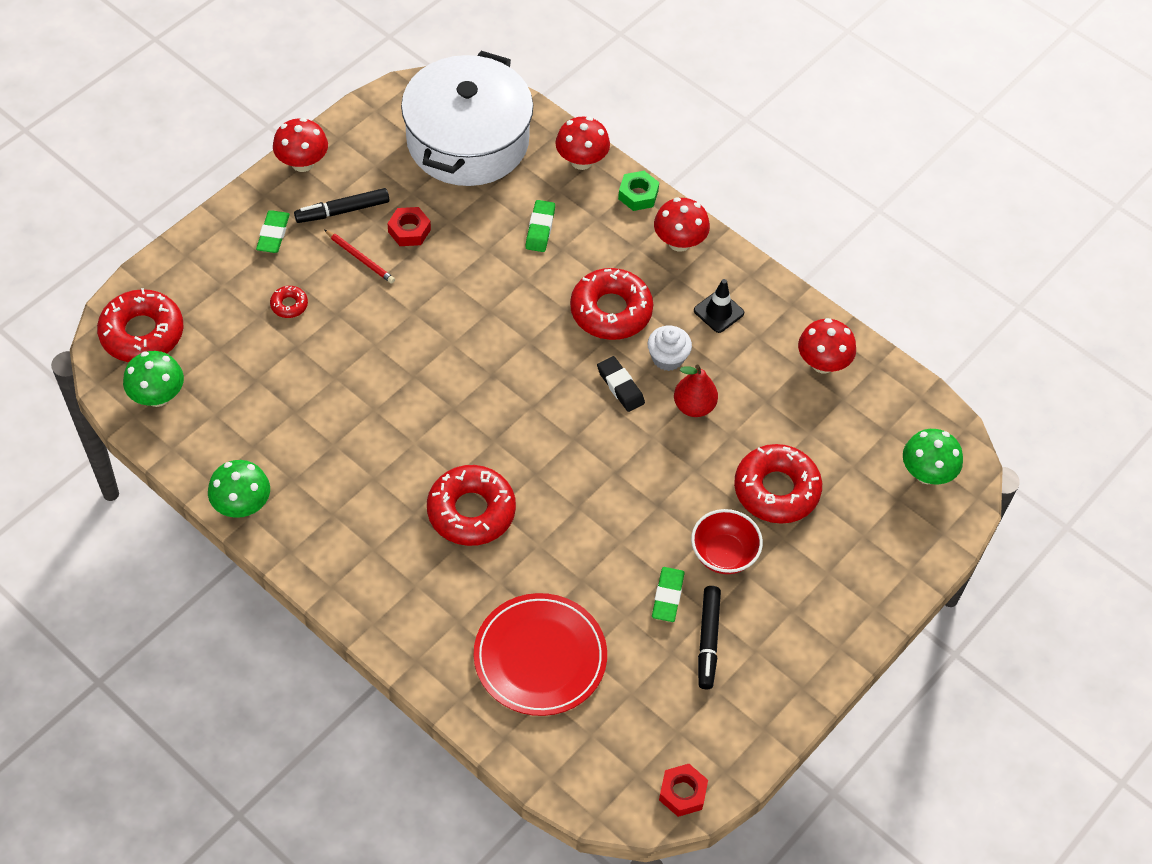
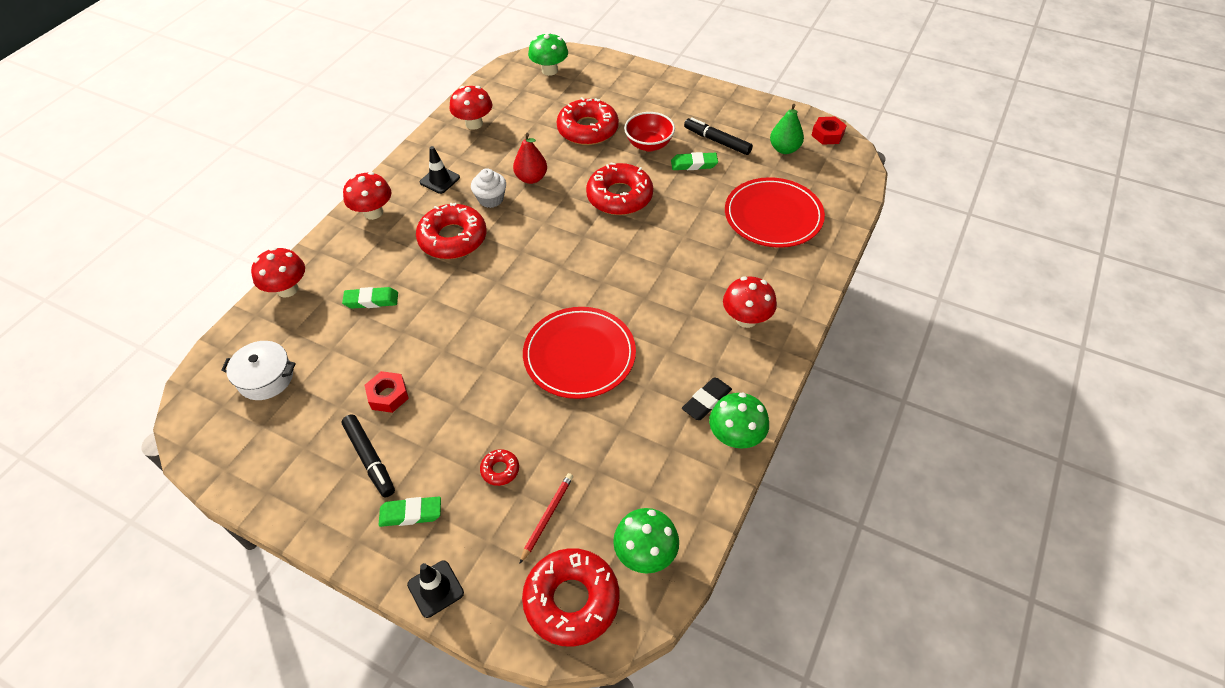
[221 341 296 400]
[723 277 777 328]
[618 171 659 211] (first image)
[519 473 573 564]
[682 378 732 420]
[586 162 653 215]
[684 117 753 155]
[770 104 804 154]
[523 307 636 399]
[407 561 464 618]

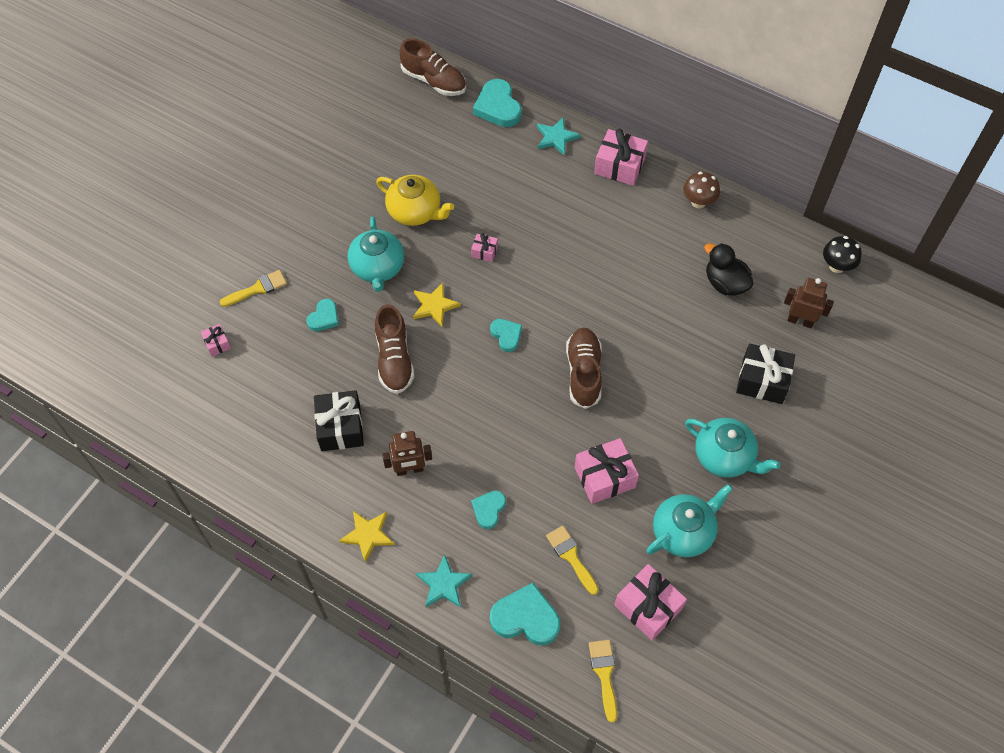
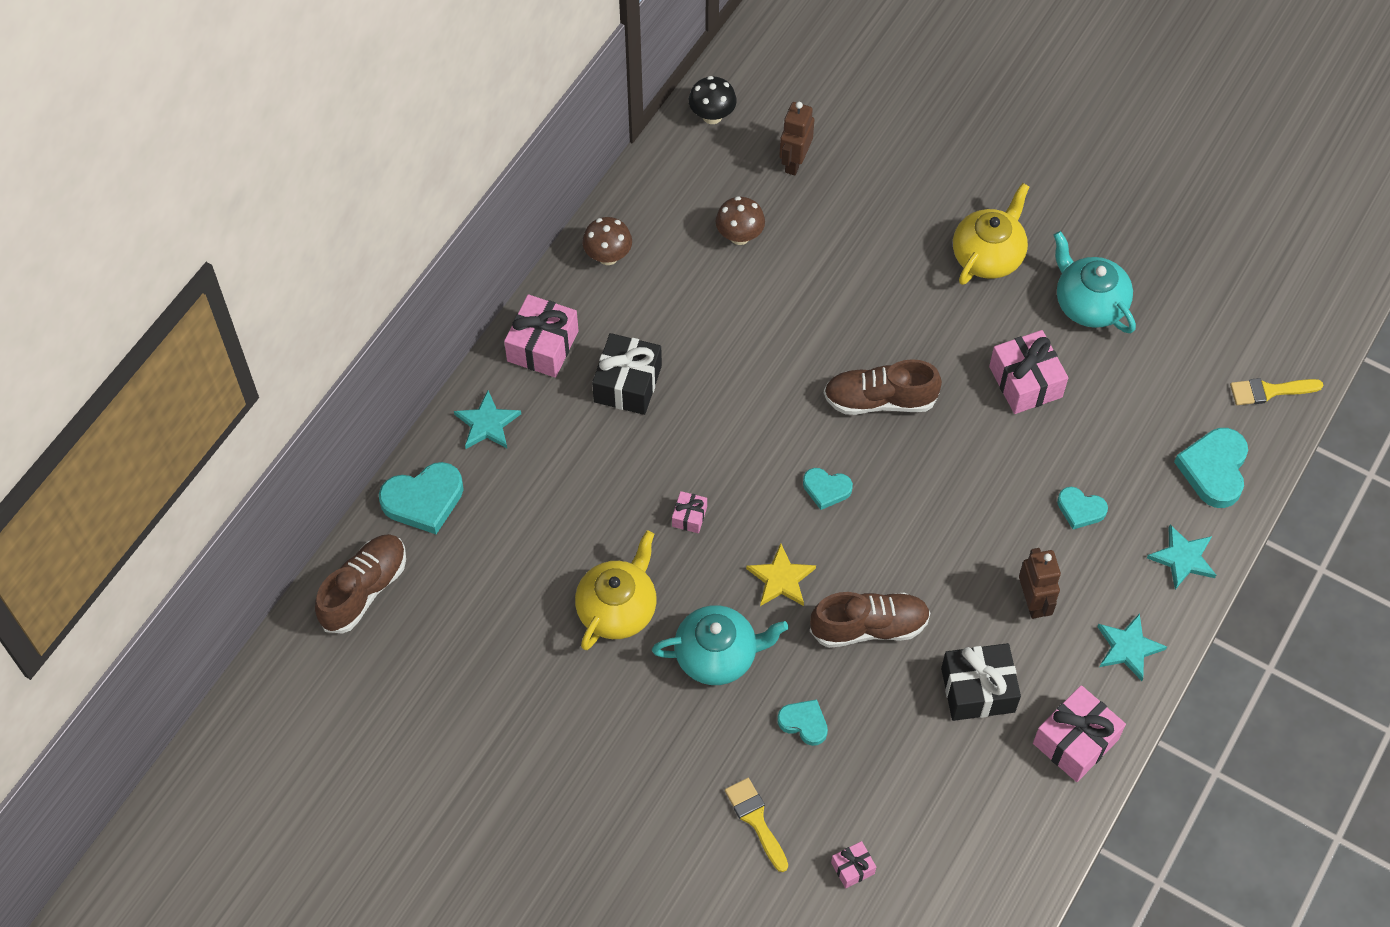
[716 196 765 245]
[803 468 853 510]
[592 333 662 415]
[953 183 1030 285]
[1097 613 1167 681]
[546 526 599 595] (first image)
[1033 685 1126 782]

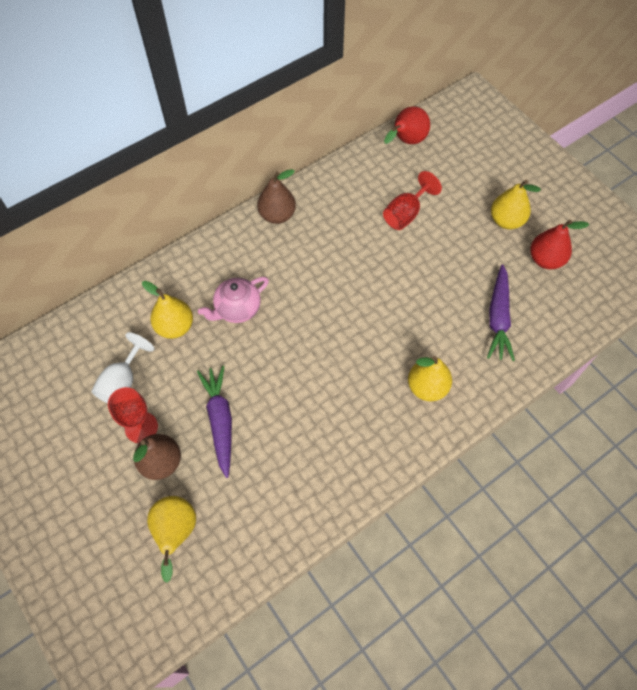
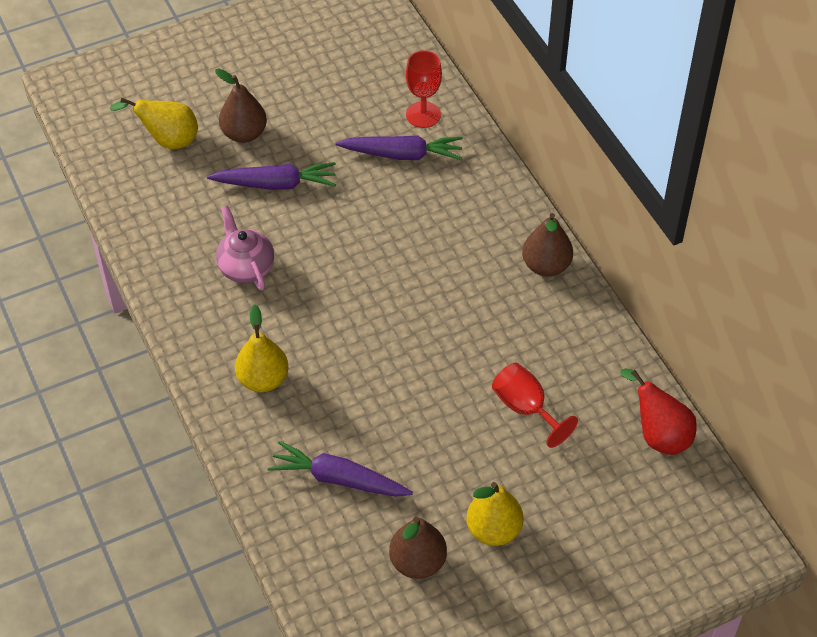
[389 517 447 579]
[216 205 274 291]
[336 135 463 160]
[91 332 154 404] (first image)
[406 50 442 128]

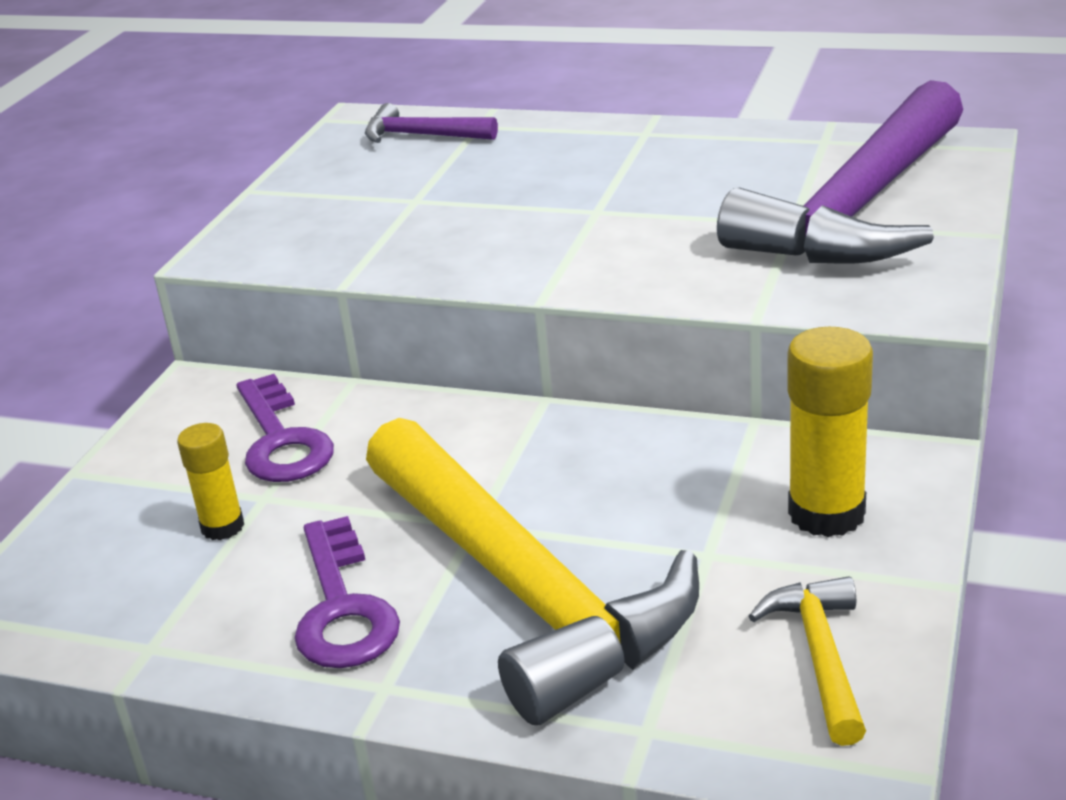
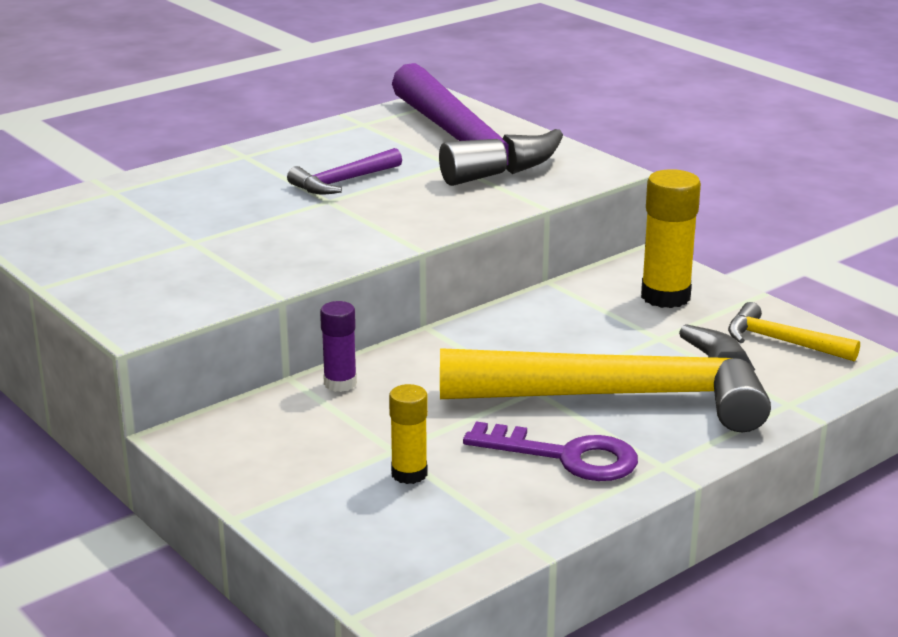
[287 148 402 195]
[237 374 334 482] (first image)
[320 301 357 392]

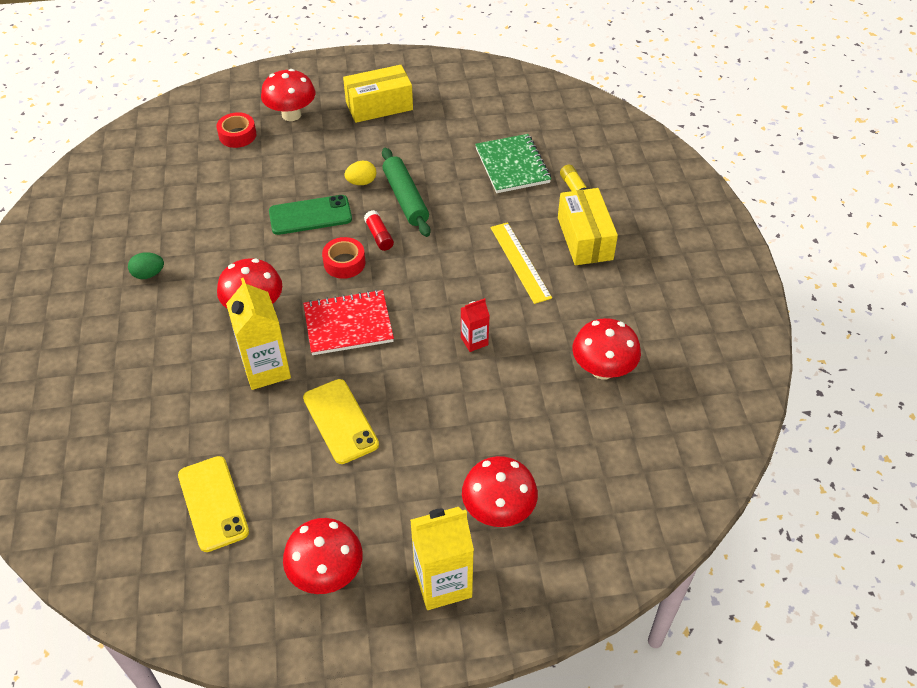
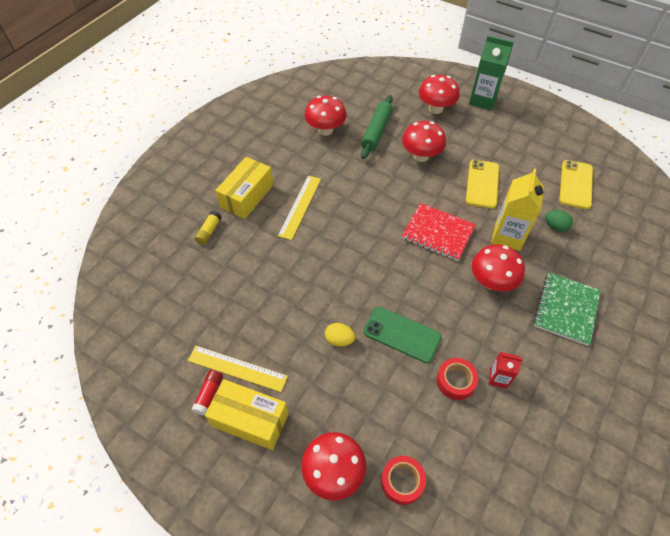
[534 273 601 346]
[361 95 393 159]
[191 370 223 416]
[436 358 479 400]
[545 210 573 232]
[489 352 523 389]
[469 36 514 110]
[402 121 446 162]
[188 346 288 392]

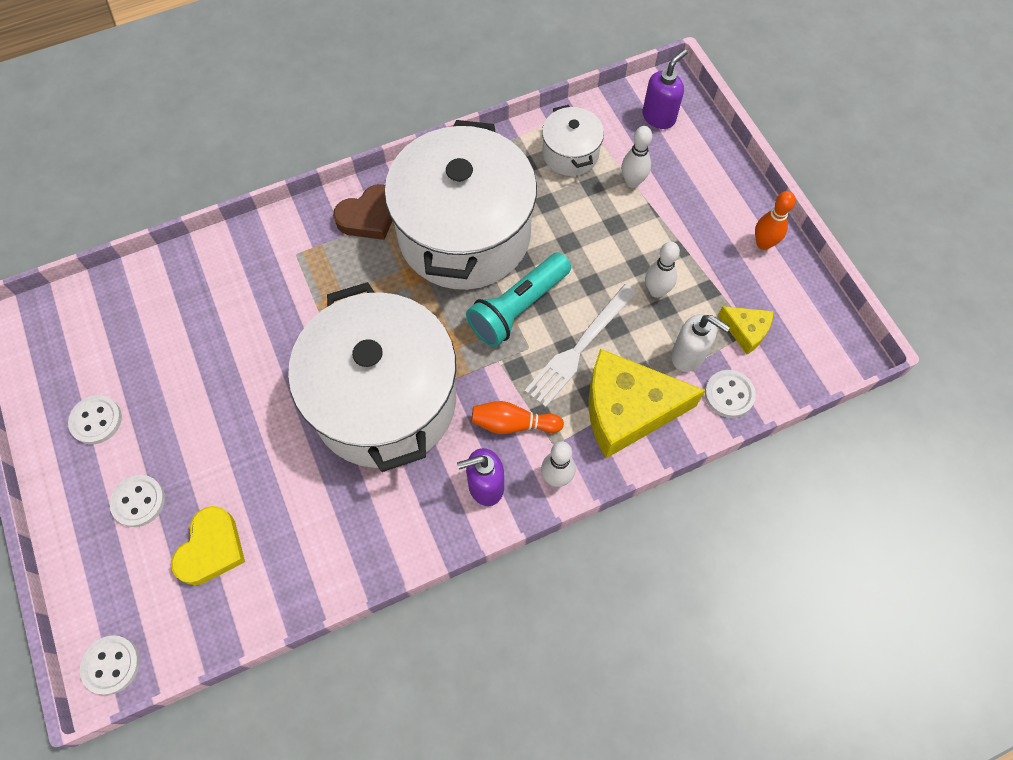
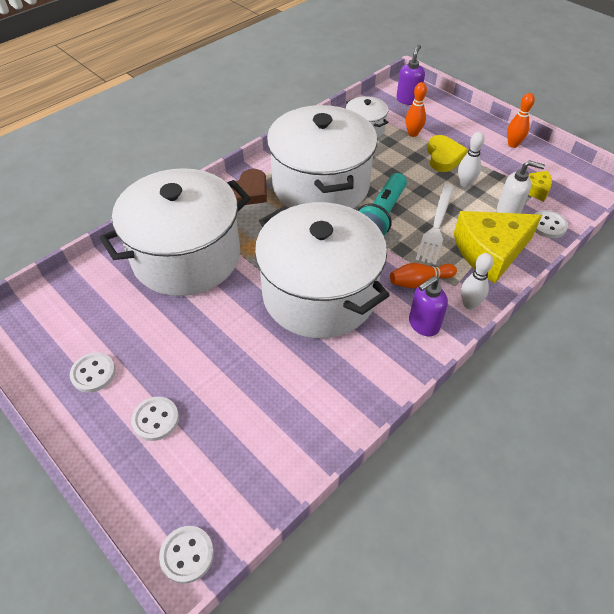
[406 82 427 137]
[427 135 468 172]
[99 168 251 296]

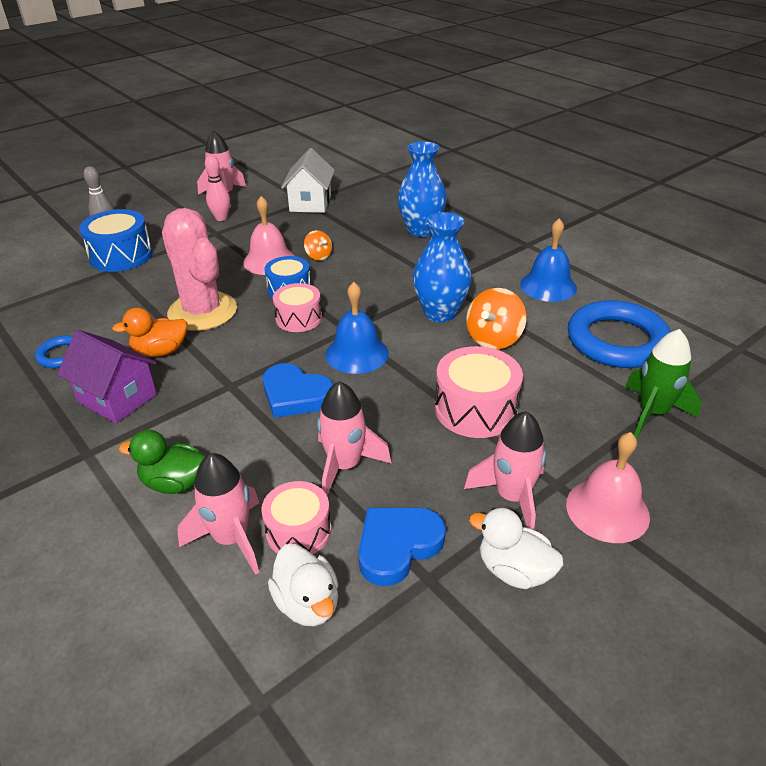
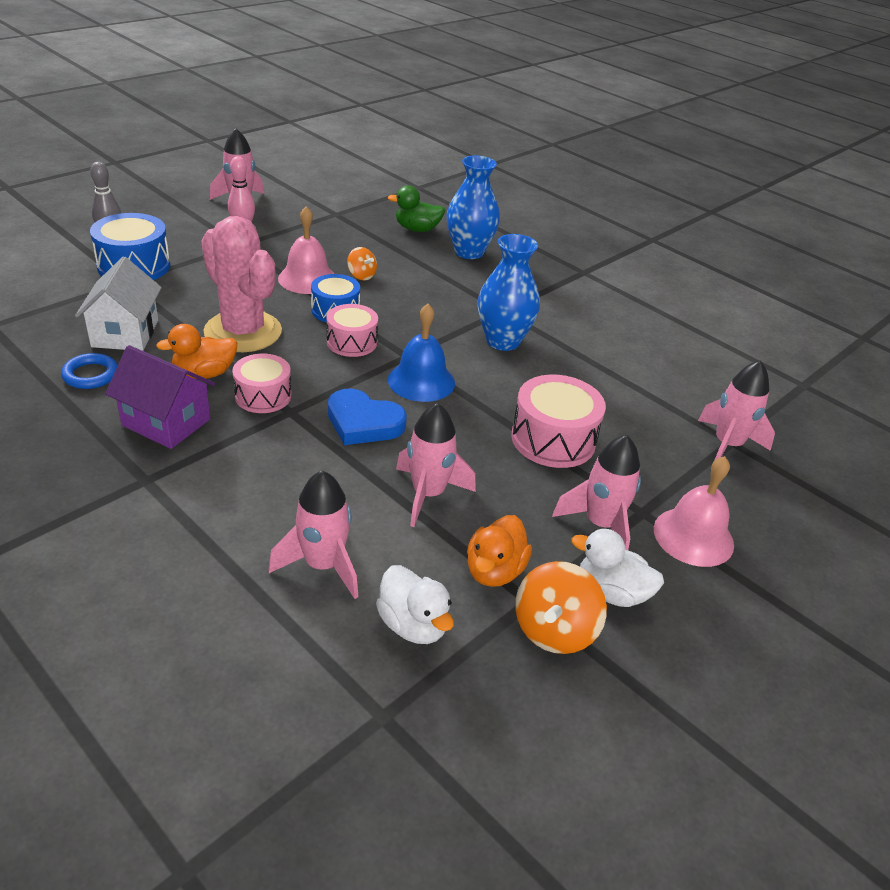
[75 257 162 351]
[520 218 577 302] (first image)
[515 561 607 654]
[568 300 671 368] (first image)
[698 360 775 461]
[387 185 446 232]
[232 354 291 413]
[467 515 532 587]

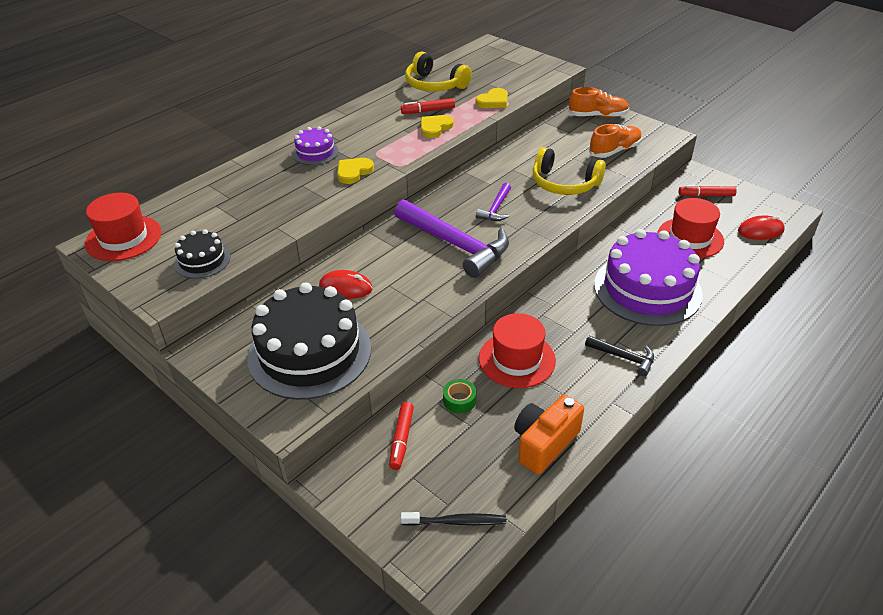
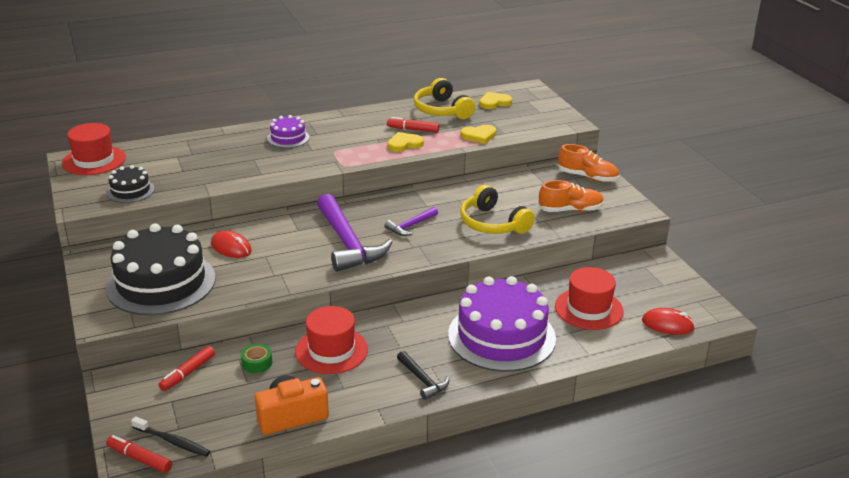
[479 92 512 109]
[106 435 172 473]

